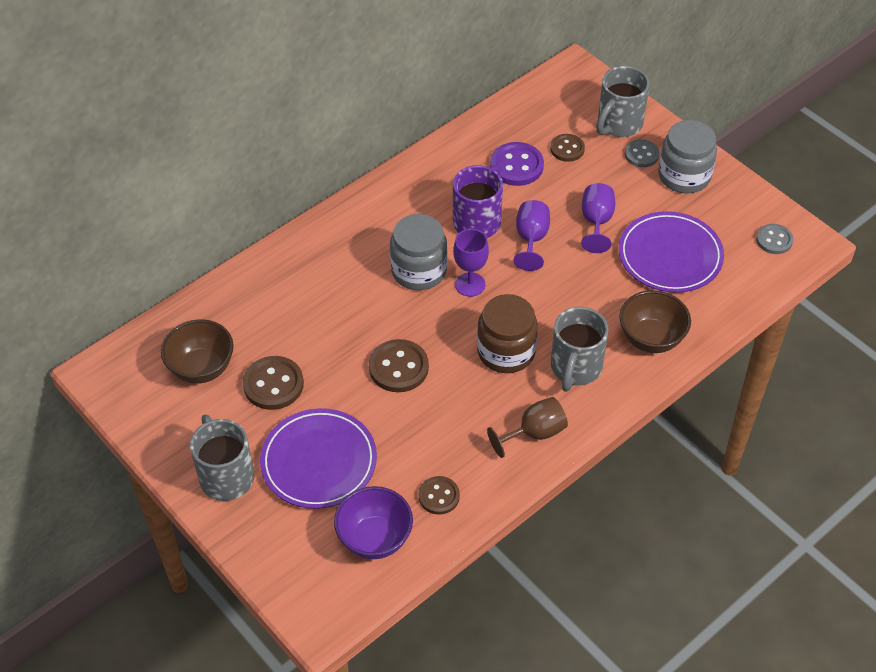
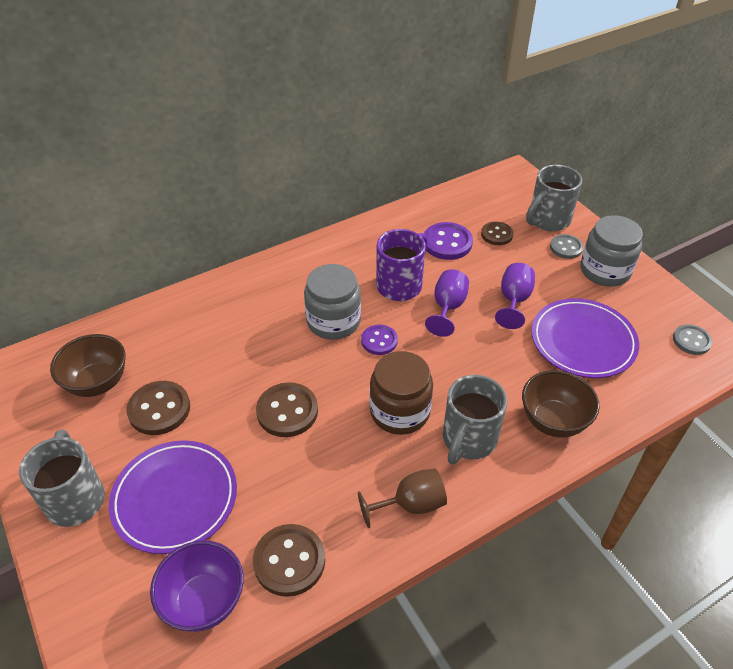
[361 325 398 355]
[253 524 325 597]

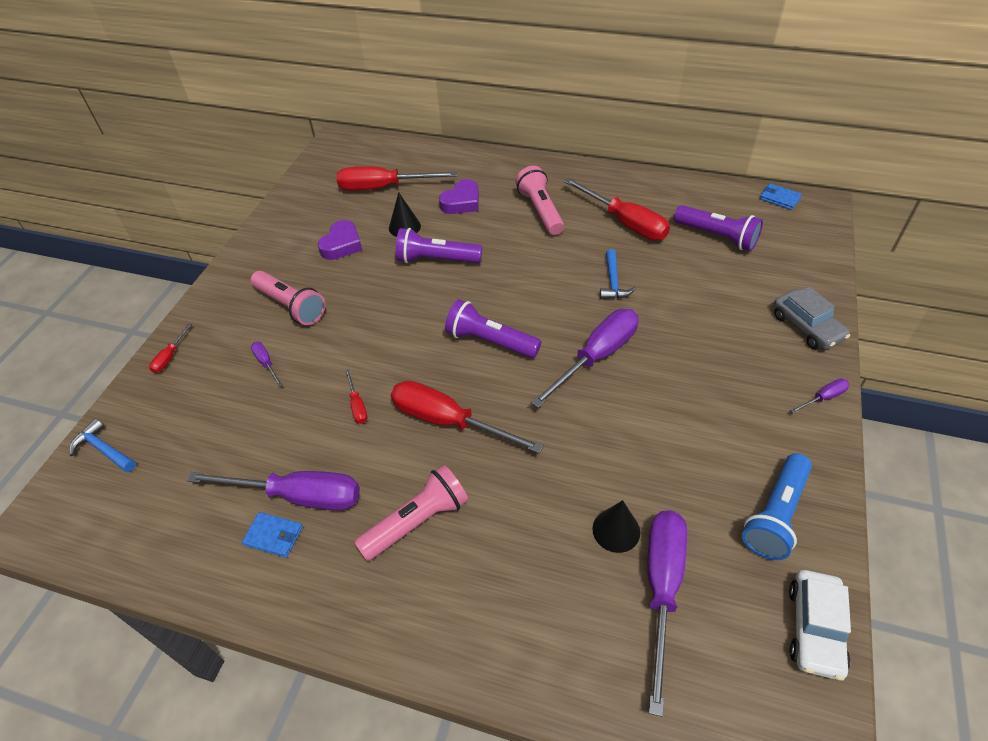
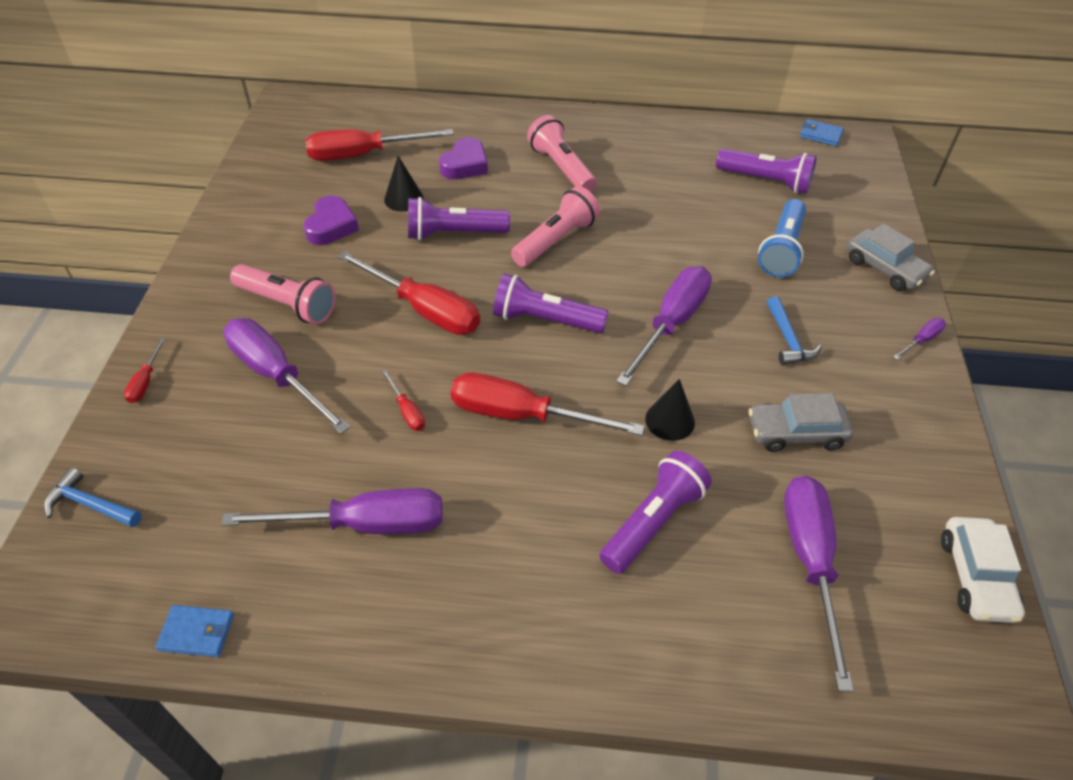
[338 251 480 335]
[767 296 822 365]
[224 318 350 434]
[758 199 806 277]
[511 186 600 267]
[645 379 695 441]
[155 605 234 657]
[749 393 854 452]
[599 451 712 574]

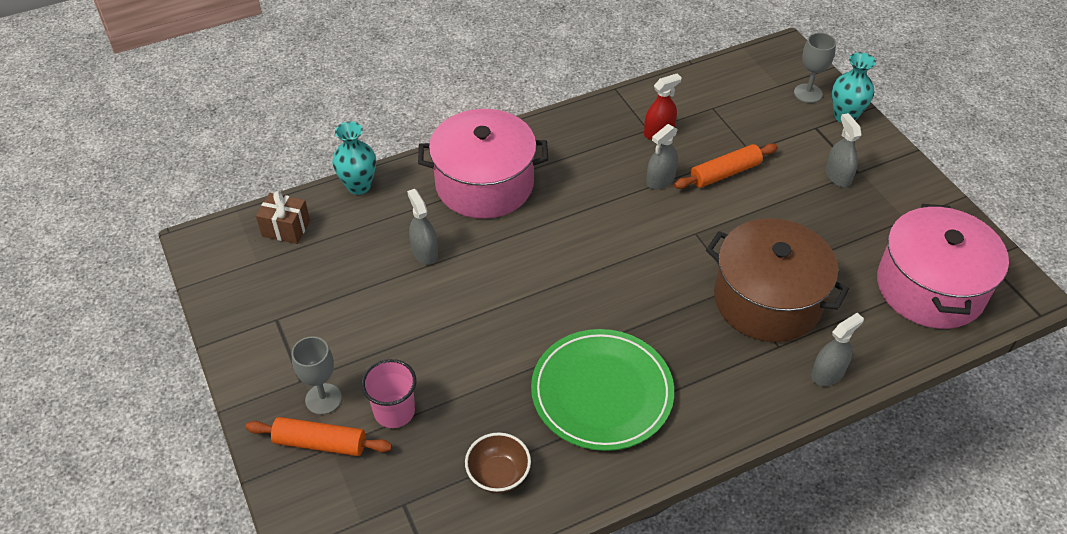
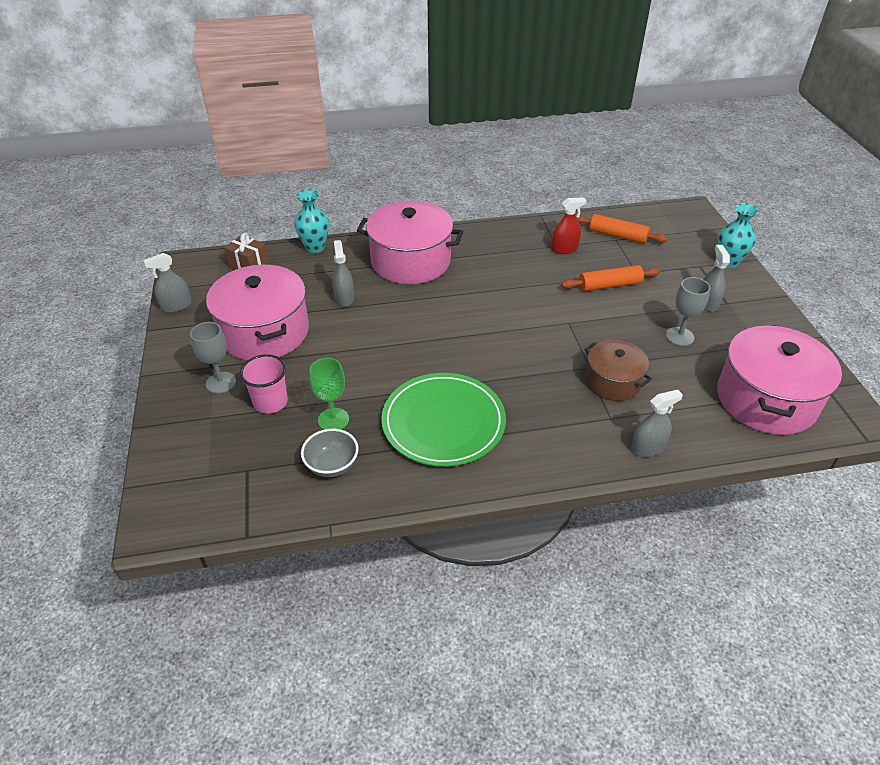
[666 277 710 346]
[143 253 192 313]
[585 340 652 401]
[575 214 667 243]
[301 429 359 477]
[206 265 309 360]
[309 358 349 430]

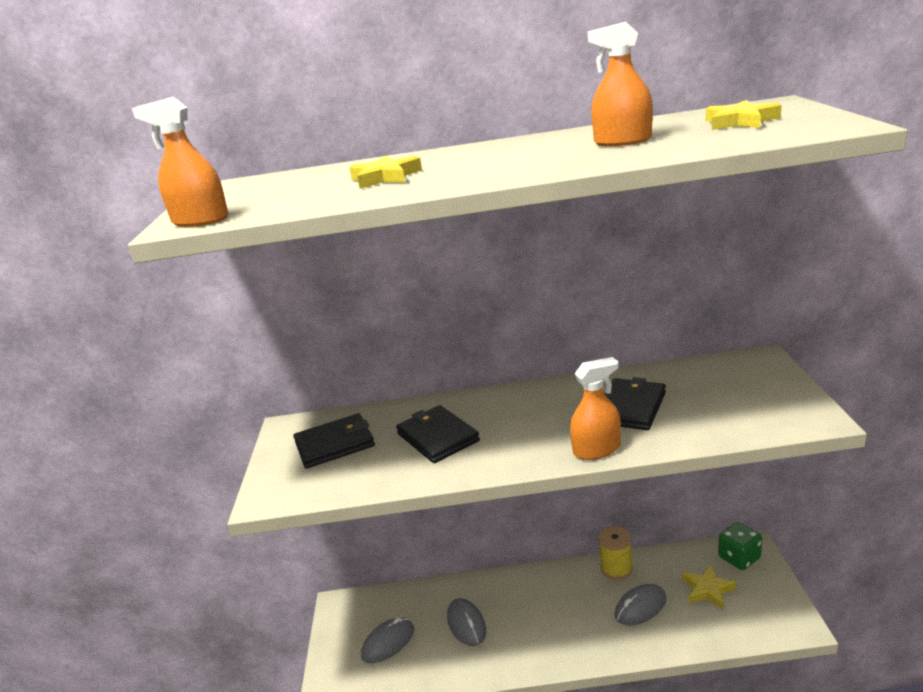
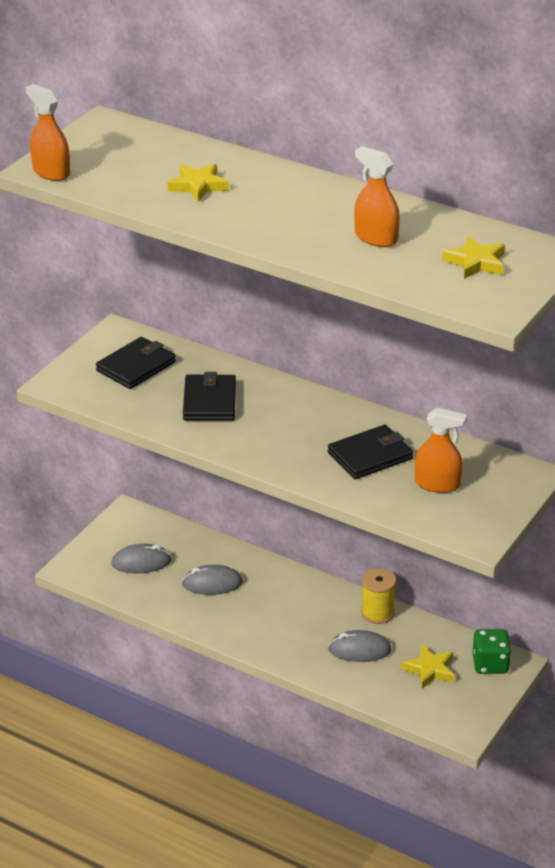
[415 407 467 493]
[96 337 176 389]
[182 565 243 595]

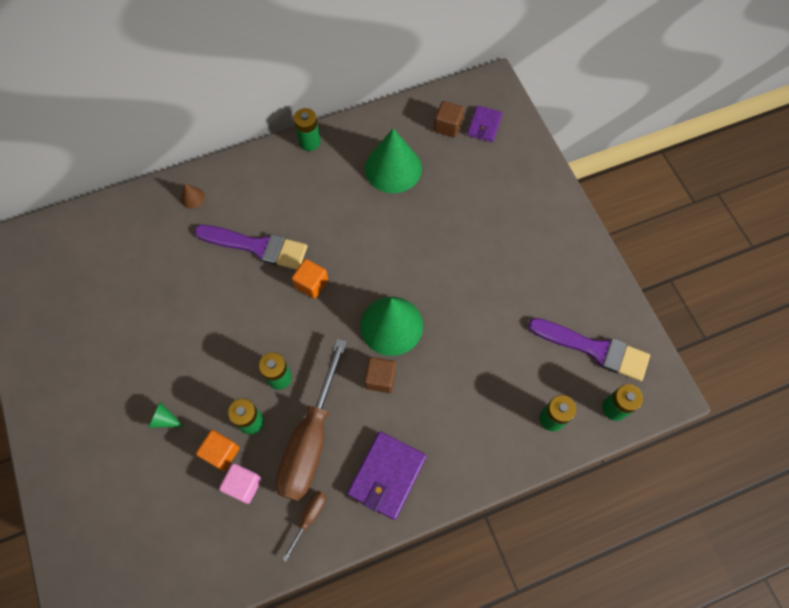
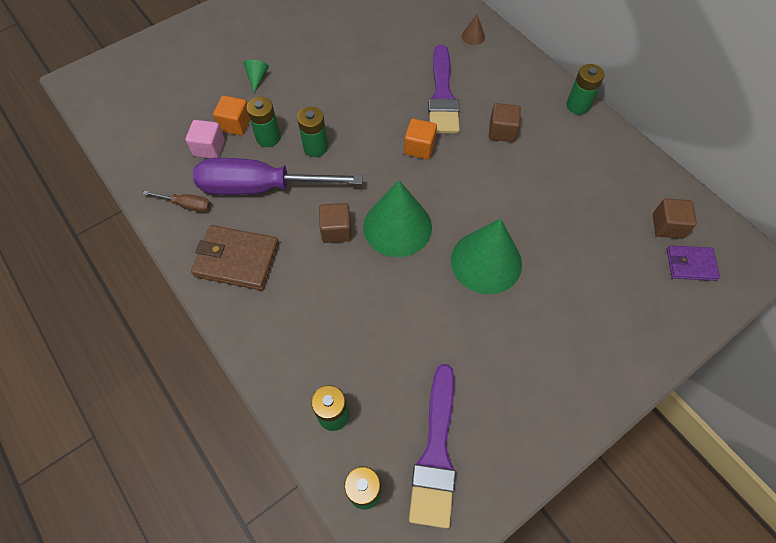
[451 219 522 294]
[193 158 363 195]
[191 225 279 290]
[489 103 521 142]

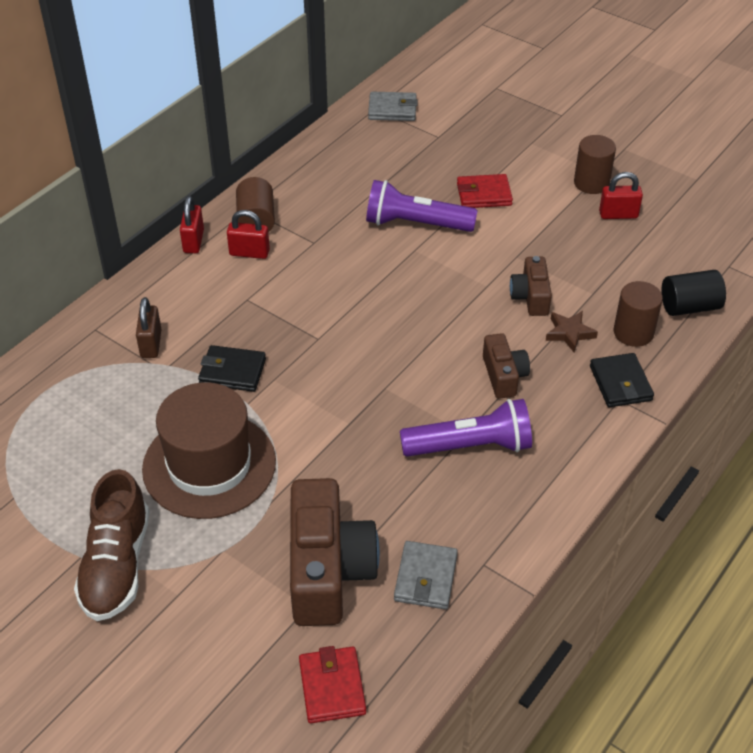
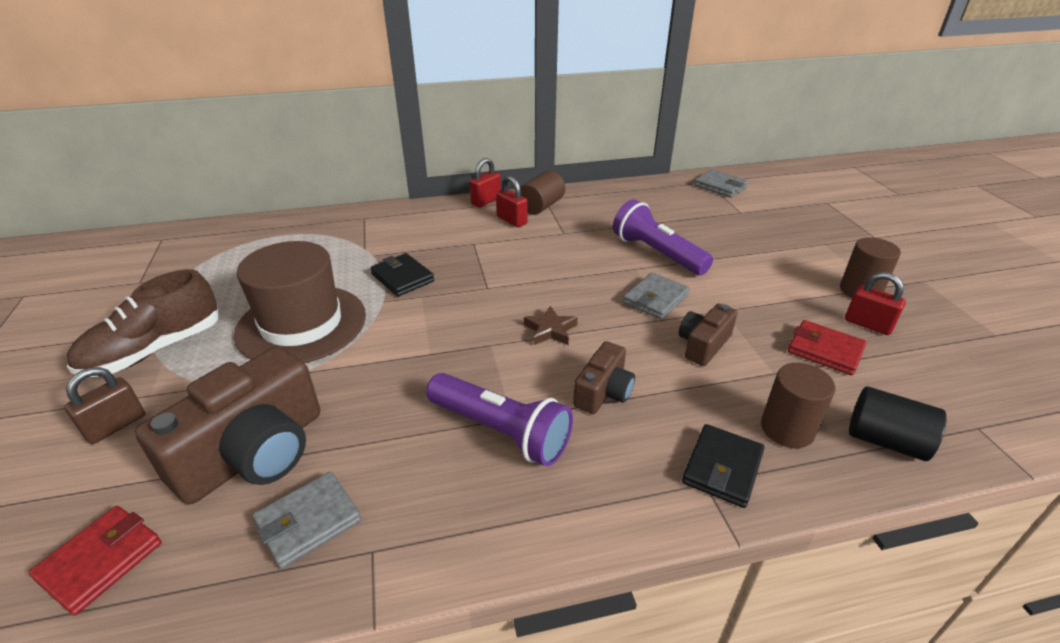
[788 320 867 375]
[64 367 145 444]
[524 306 578 345]
[623 273 690 320]

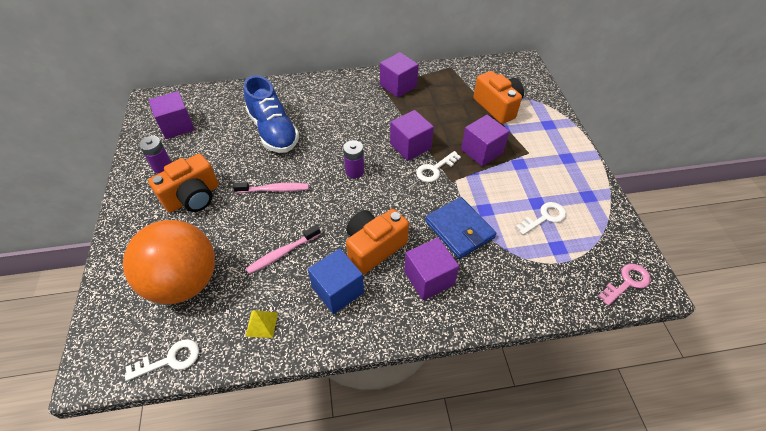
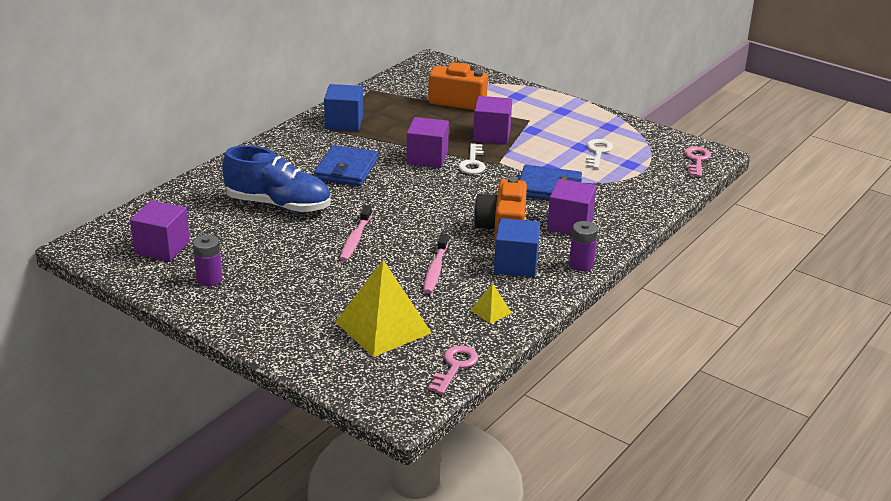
[324 84 363 131]
[569 221 598 271]
[148 154 219 212] (first image)
[339 205 372 261]
[336 260 432 357]
[429 346 478 394]
[314 145 378 186]

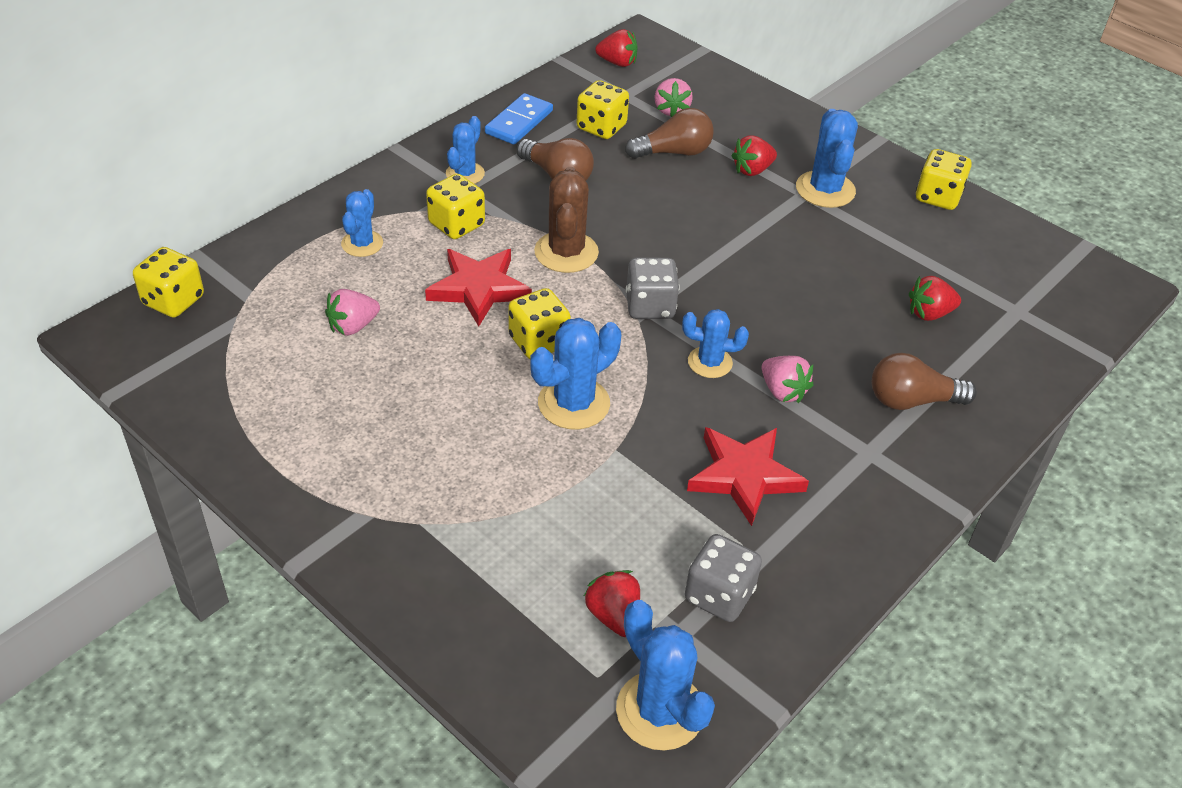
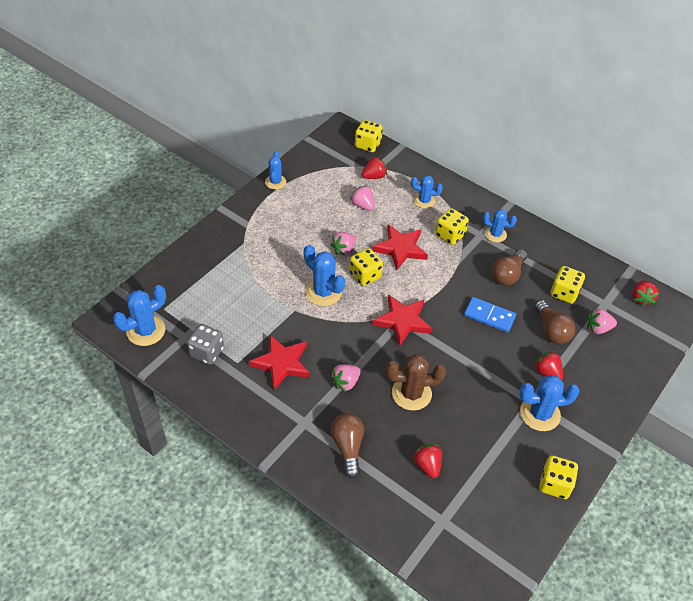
[464 297 516 332]
[386 354 446 411]
[372 295 432 346]
[265 151 286 189]
[362 156 387 179]
[330 232 356 255]

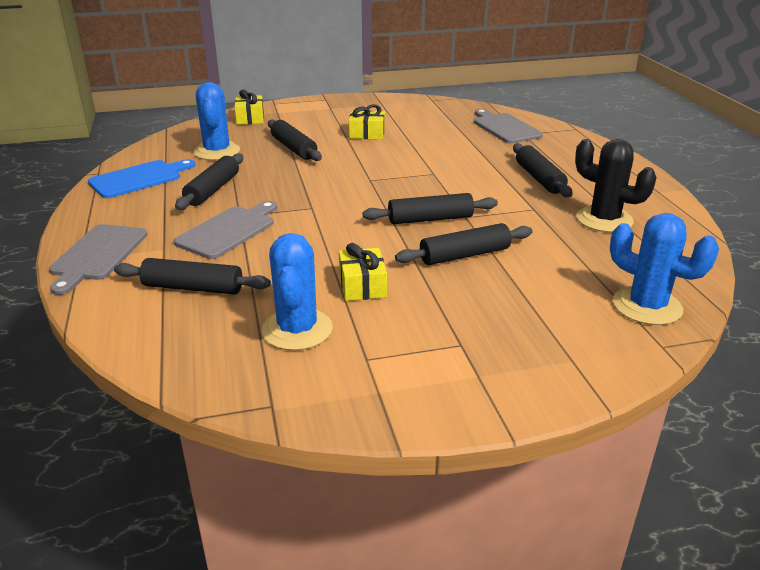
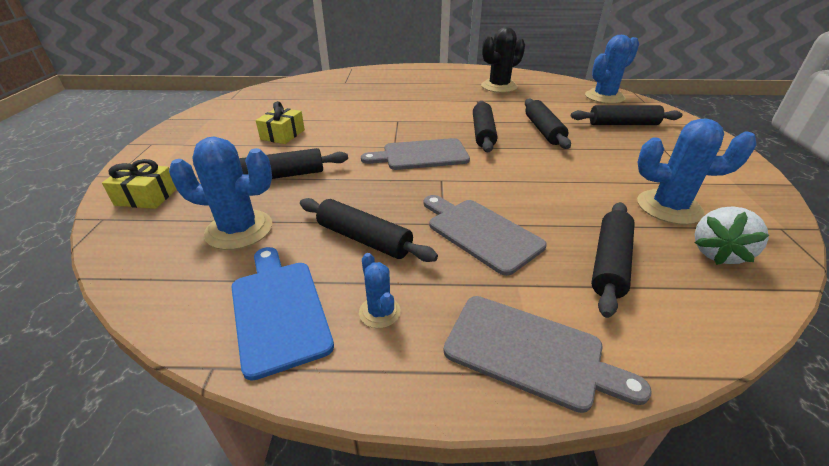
[361 138 470 170]
[571 105 682 125]
[339 243 387 301] (first image)
[695 206 769 265]
[359 253 401 328]

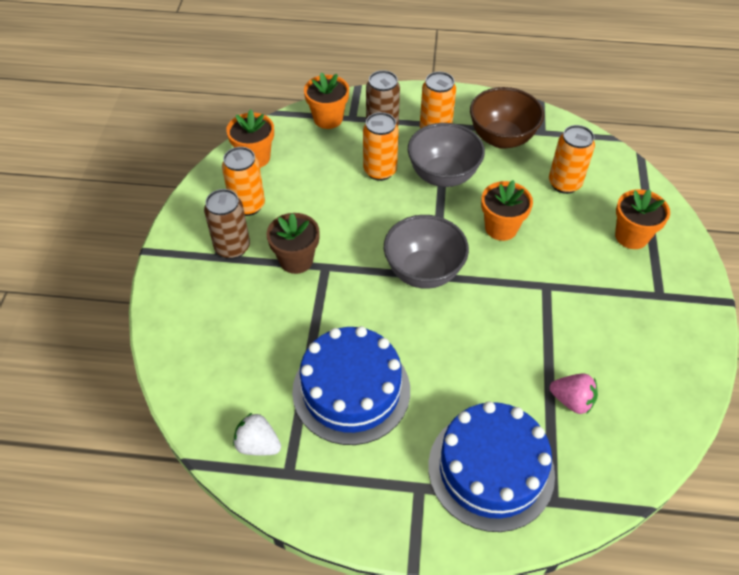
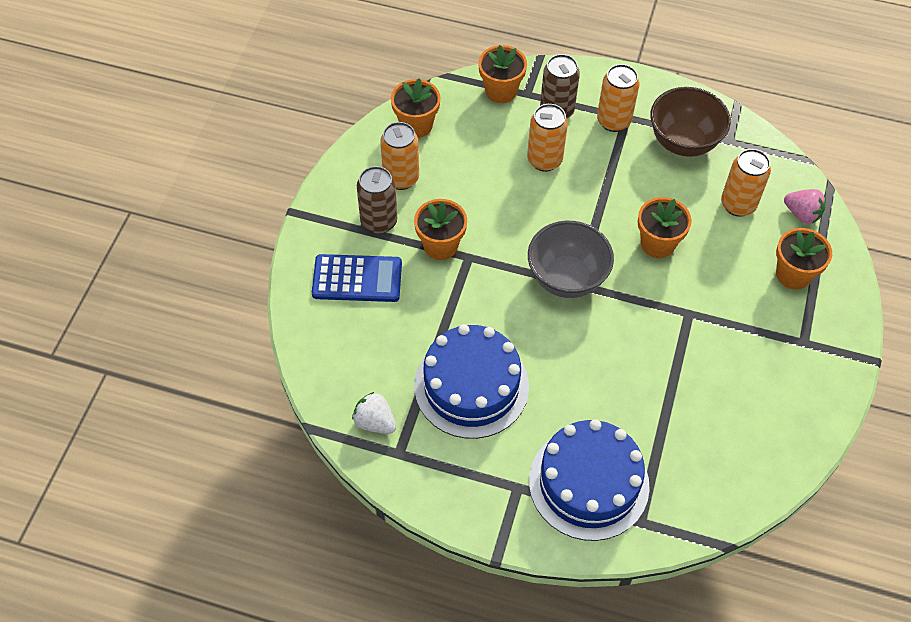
[408 123 485 187] (first image)
[414 199 467 260]
[784 189 826 224]
[312 254 402 302]

